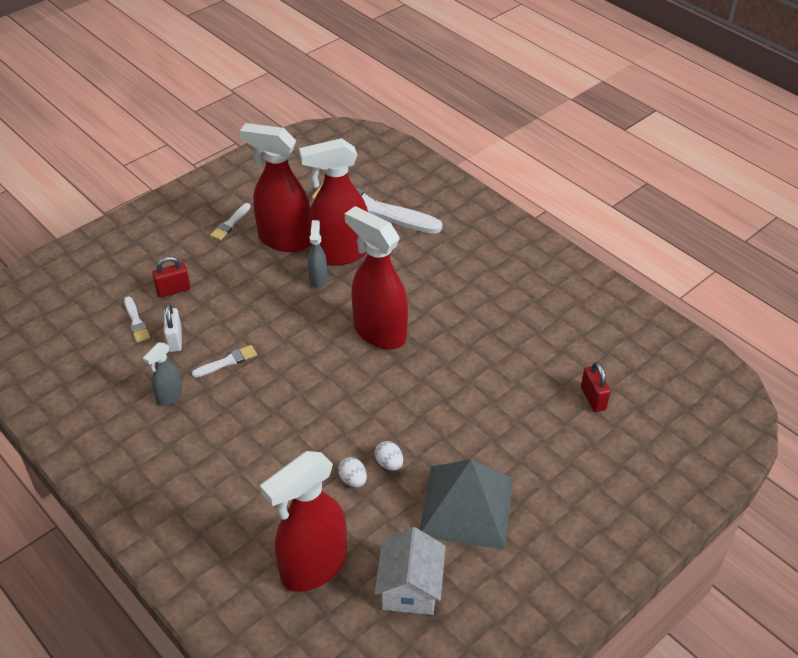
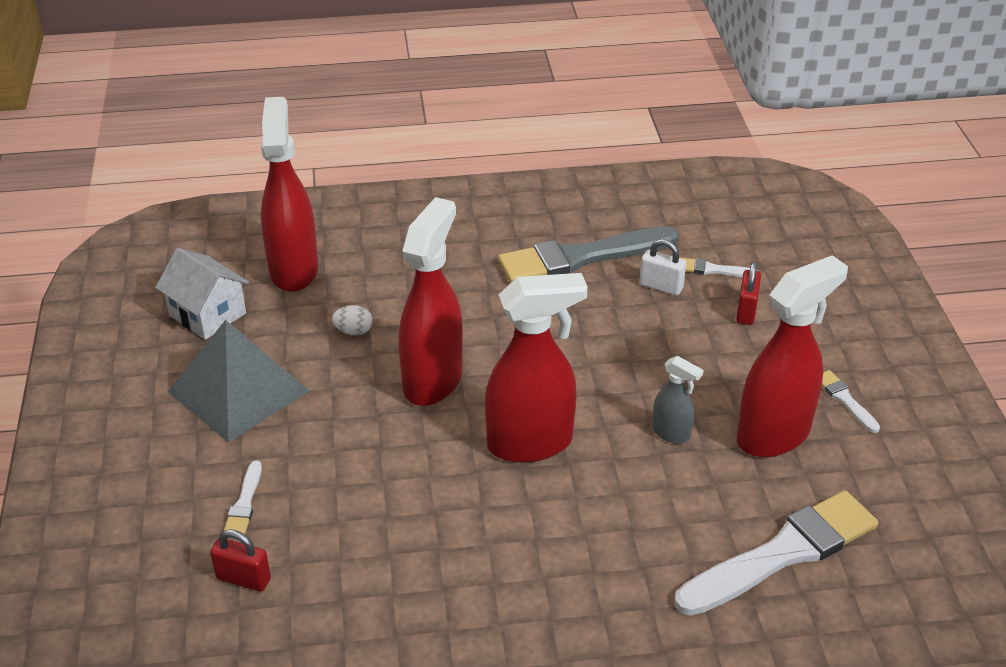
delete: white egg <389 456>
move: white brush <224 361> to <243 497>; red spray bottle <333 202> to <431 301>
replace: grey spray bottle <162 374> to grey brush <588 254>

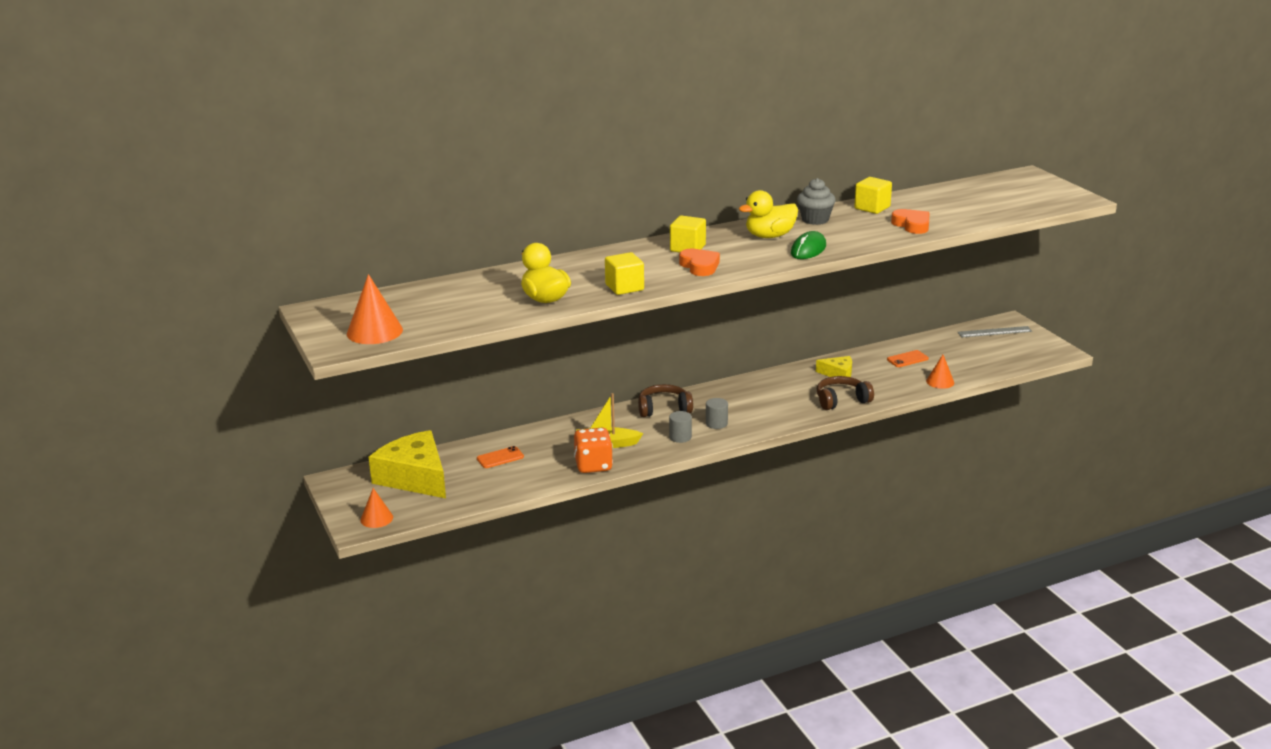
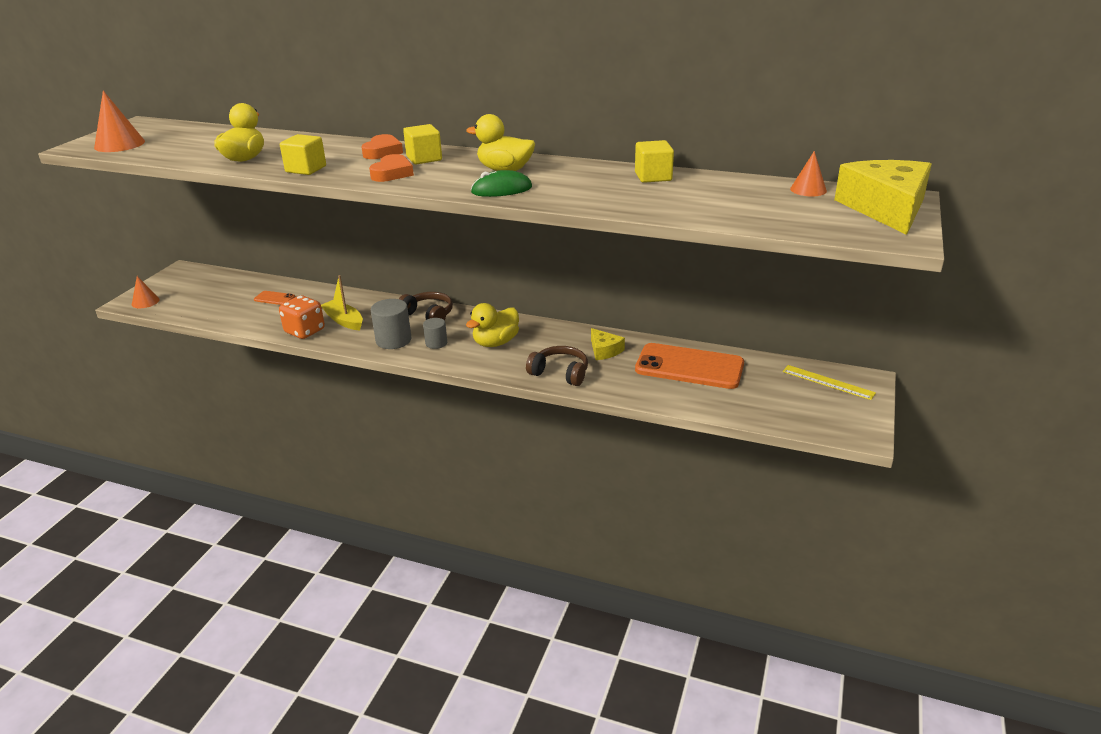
delete: grey cupcake <816 201>
insert: yellow duck <492 325>
move: yellow cheese <407 464> to <883 197>; orange heart <910 221> to <382 146>; orange cone <940 372> to <808 174>
recolor: grey ruler <994 331> to yellow ruler <829 382>
resize: grey cylinder <680 427> = <391 324> x1.63; orange phone <908 358> = <689 366> x2.31

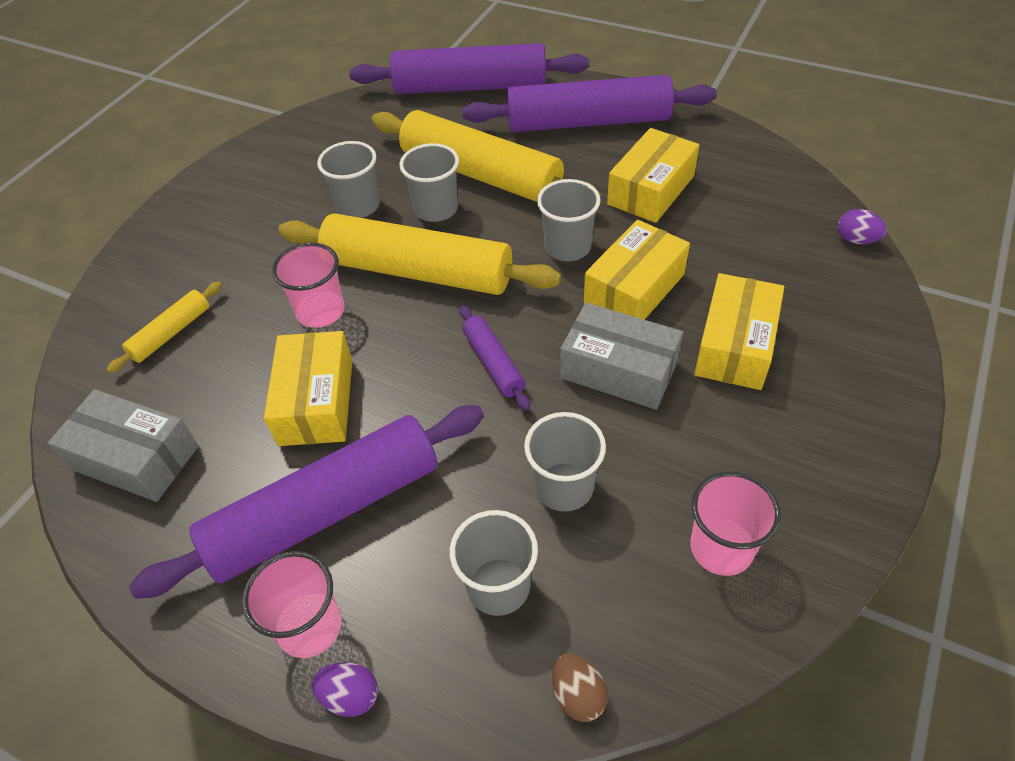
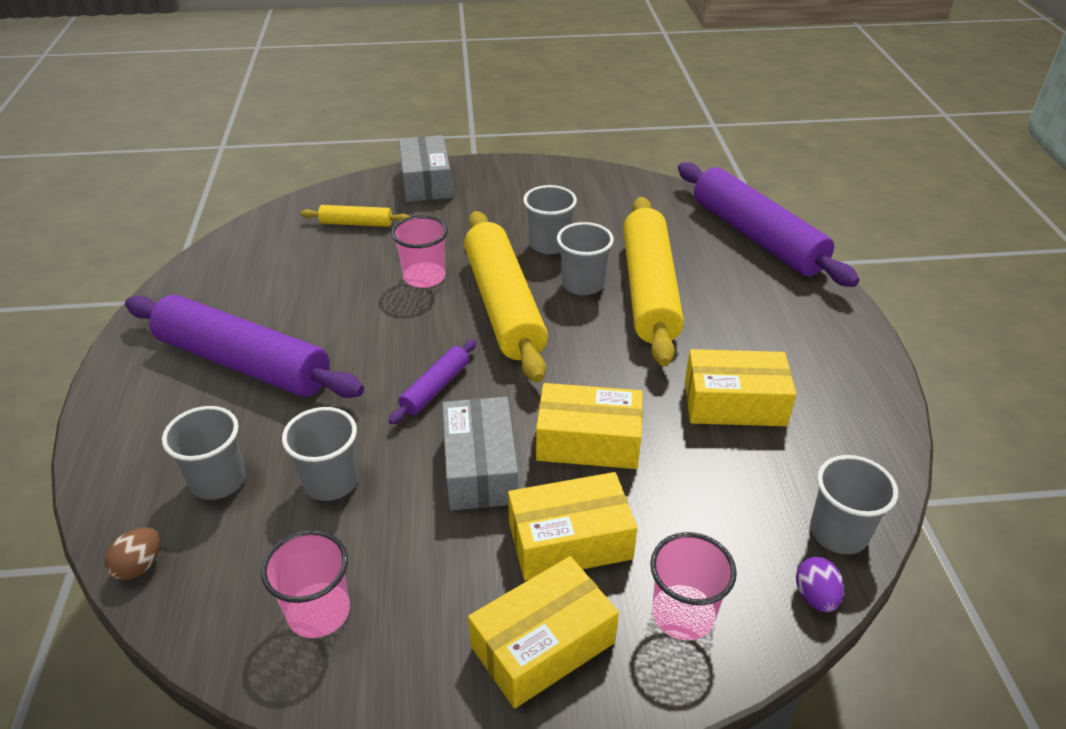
delete: purple egg <345 689>; purple rolling pin <589 103>
move: grey box <123 445> to <425 168>; pink cup <291 604> to <693 586>; yellow box <308 388> to <543 632>; grey cup <569 220> to <854 505>

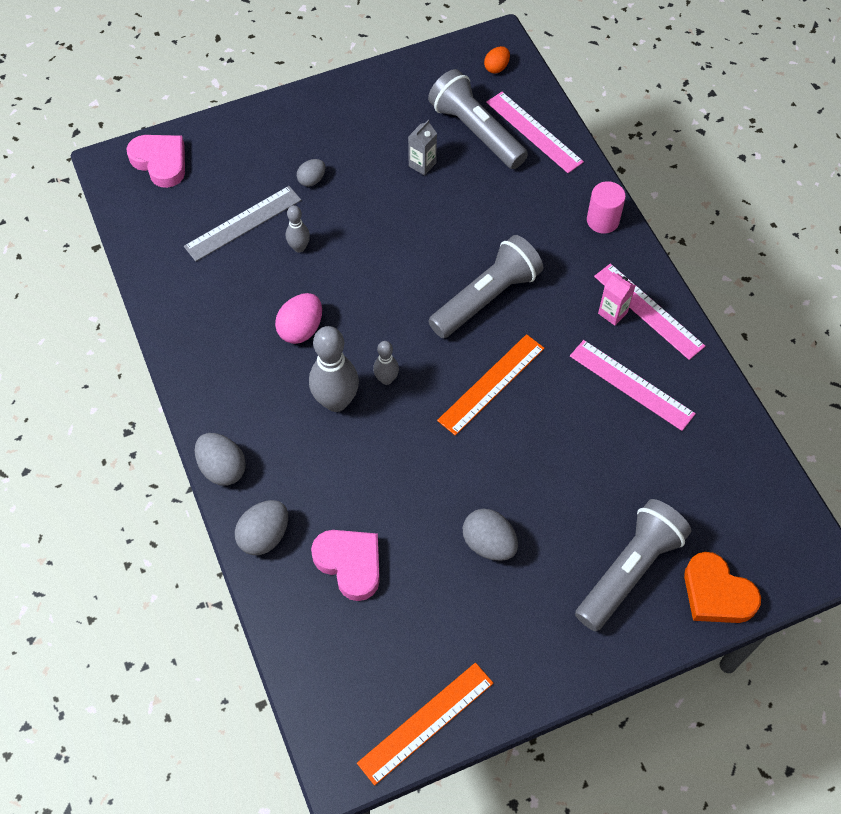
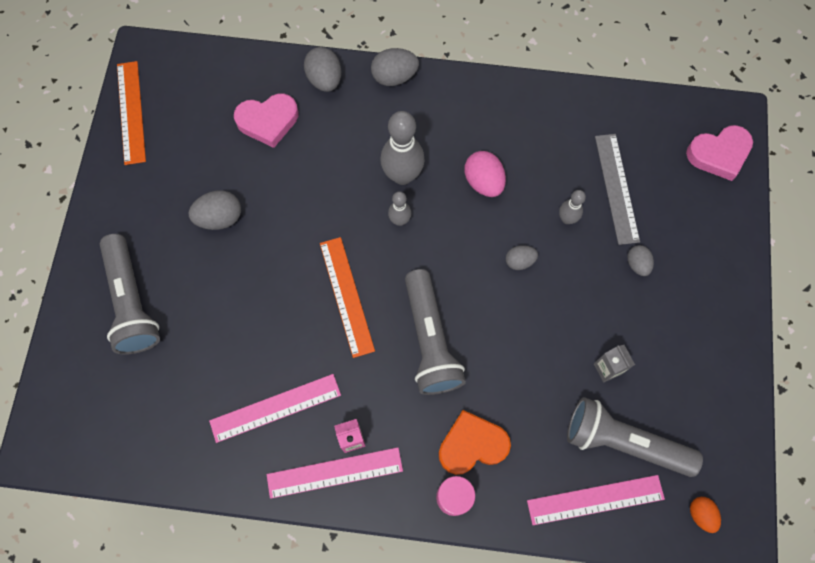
insert: grey egg <522 257>
move: orange heart <722 587> to <475 442>
rotate: grey flashlight <478 119> = <635 437> 150 degrees counterclockwise

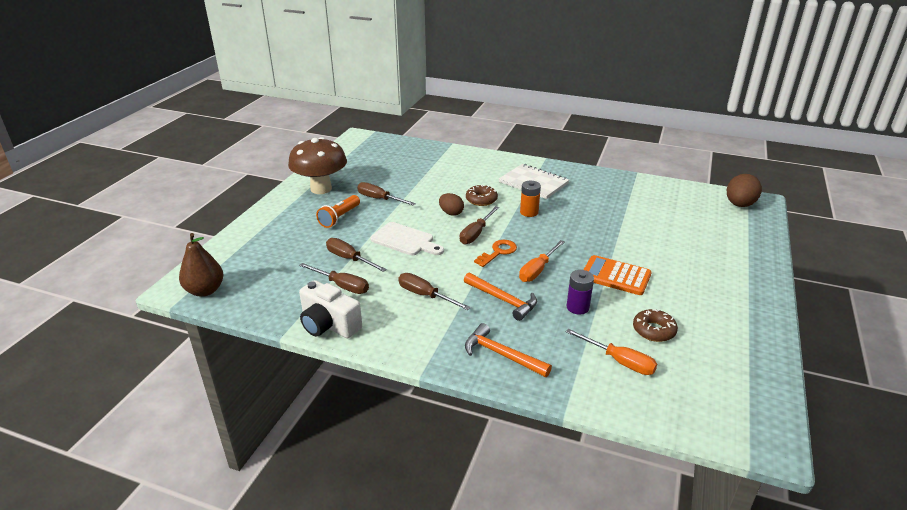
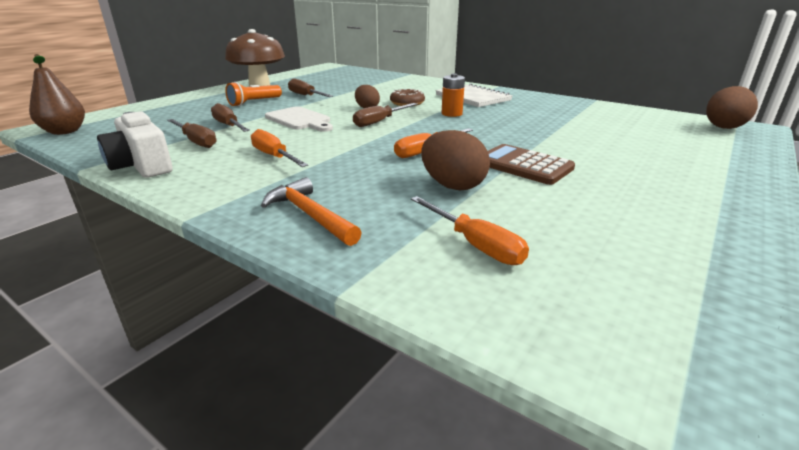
delete: orange hammer <500 296>; orange key <495 253>; brown donut <655 325>
replace: purple battery <580 292> to brown egg <455 160>
recolor: brown screwdriver <434 291> to orange screwdriver <279 148>; orange calculator <617 275> to brown calculator <531 164>

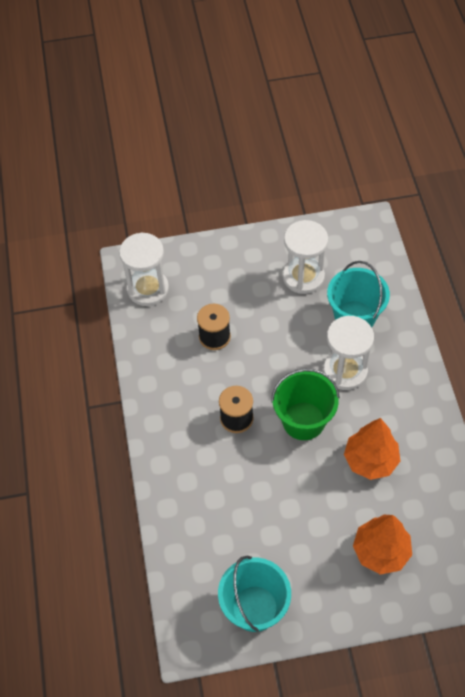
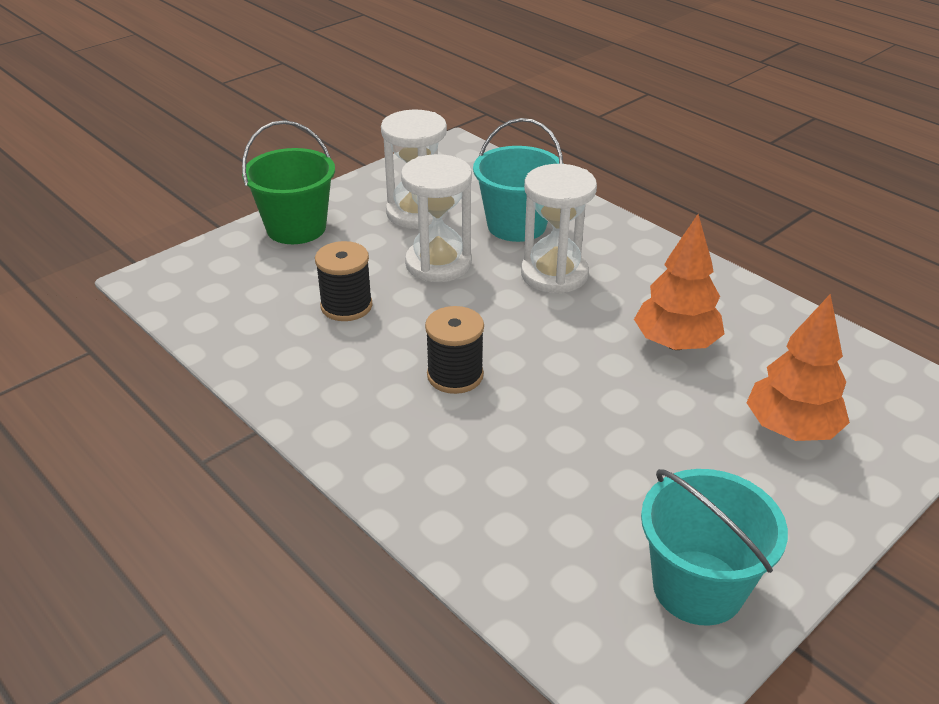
move: white hourglass <144 269> to <436 218>; green bucket <305 404> to <288 182>

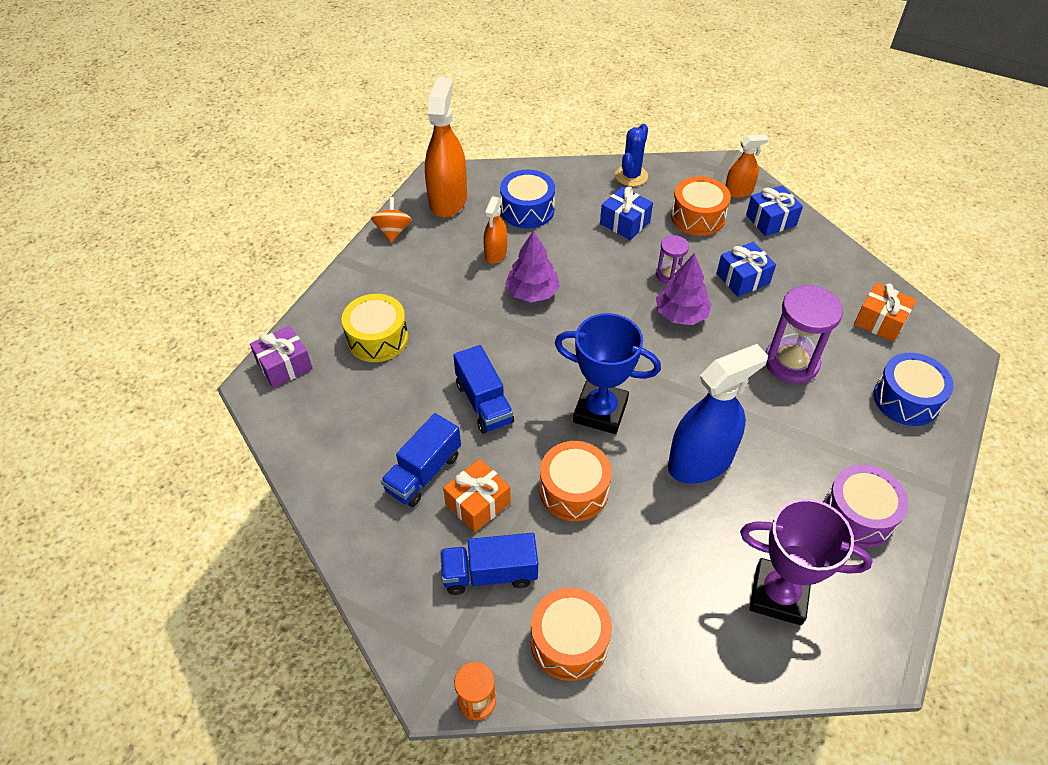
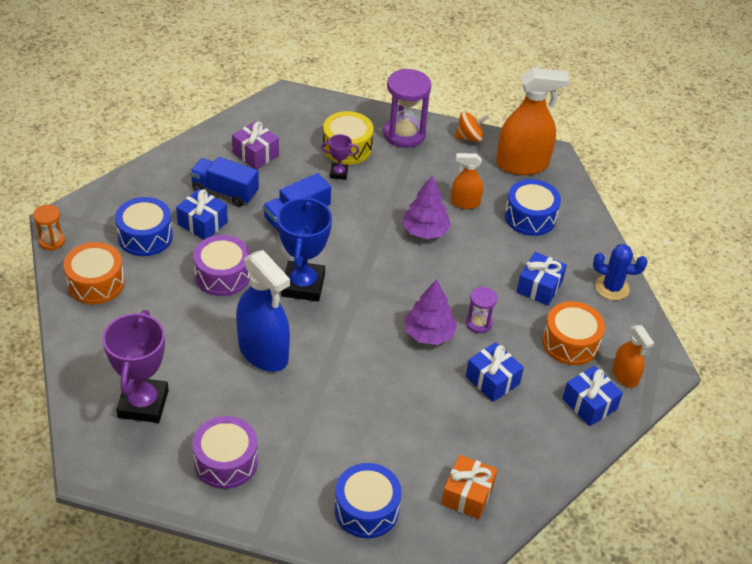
insert: purple trophy <340 157>
move: purple gift <281 356> to <255 145>; purple hourglass <804 334> to <407 108>
replace: blue truck <489 564> to blue drum <144 226>
recolor: orange gift <477 496> to blue gift <202 214>; orange drum <576 481> to purple drum <221 265>

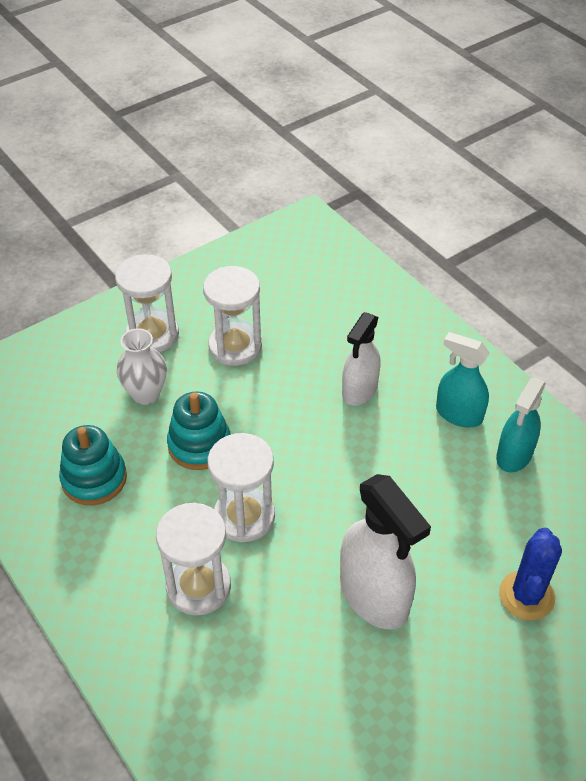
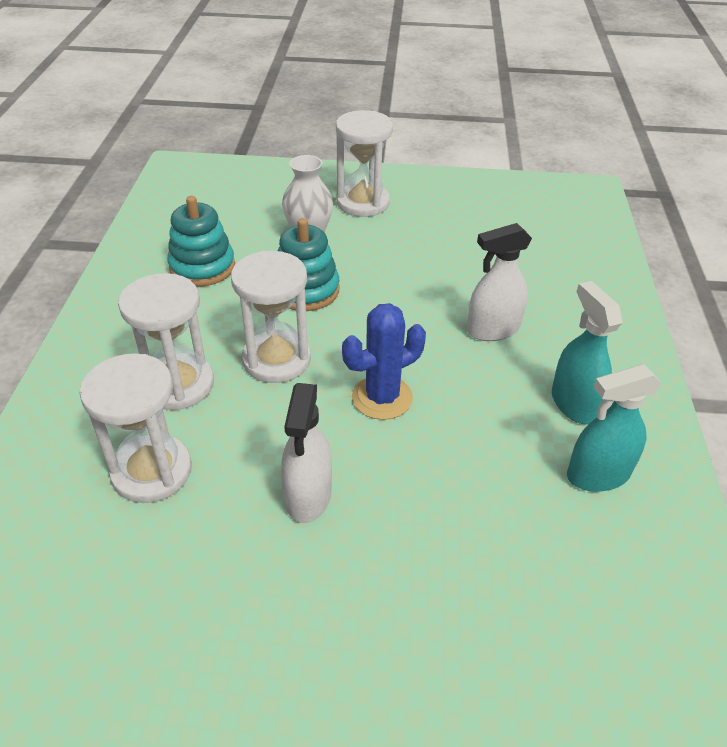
move: white hourglass <232 316> to <136 428>; blue cactus <530 574> to <384 361>
resize: white spray bottle <385 552> = <306 453> x0.66

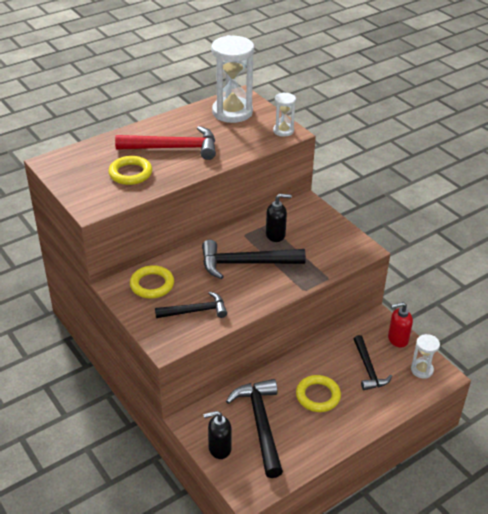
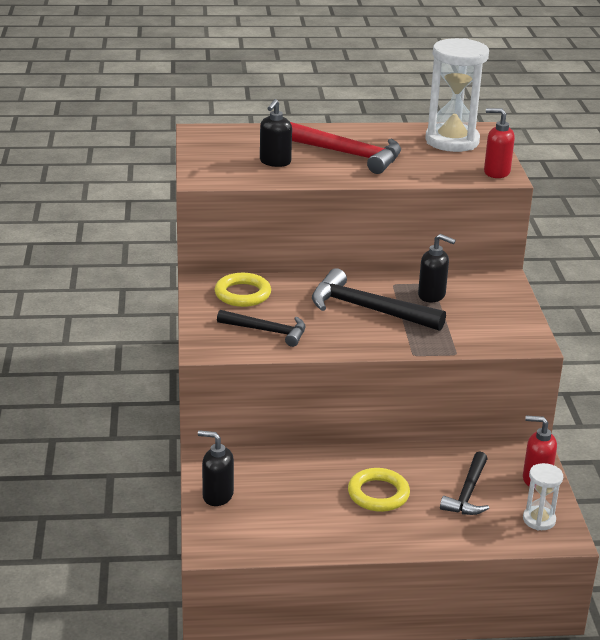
delete: black hammer <254 428>
replace: yellow ring <130 170> to black soap dispenser <276 133>; white hourglass <284 114> to red soap dispenser <499 143>

